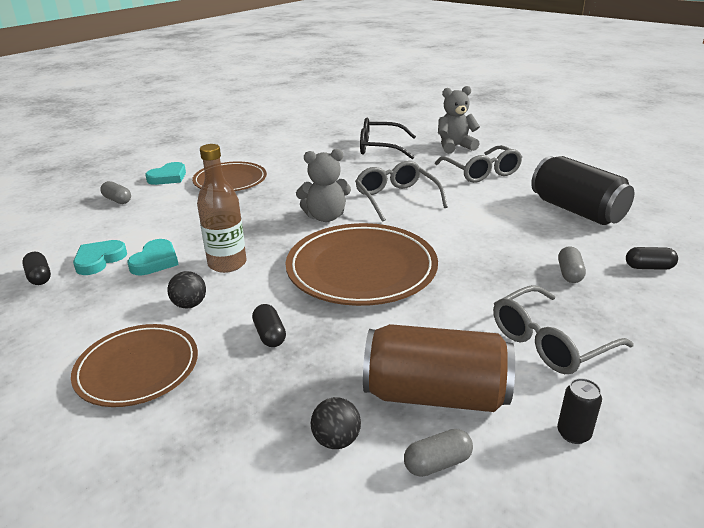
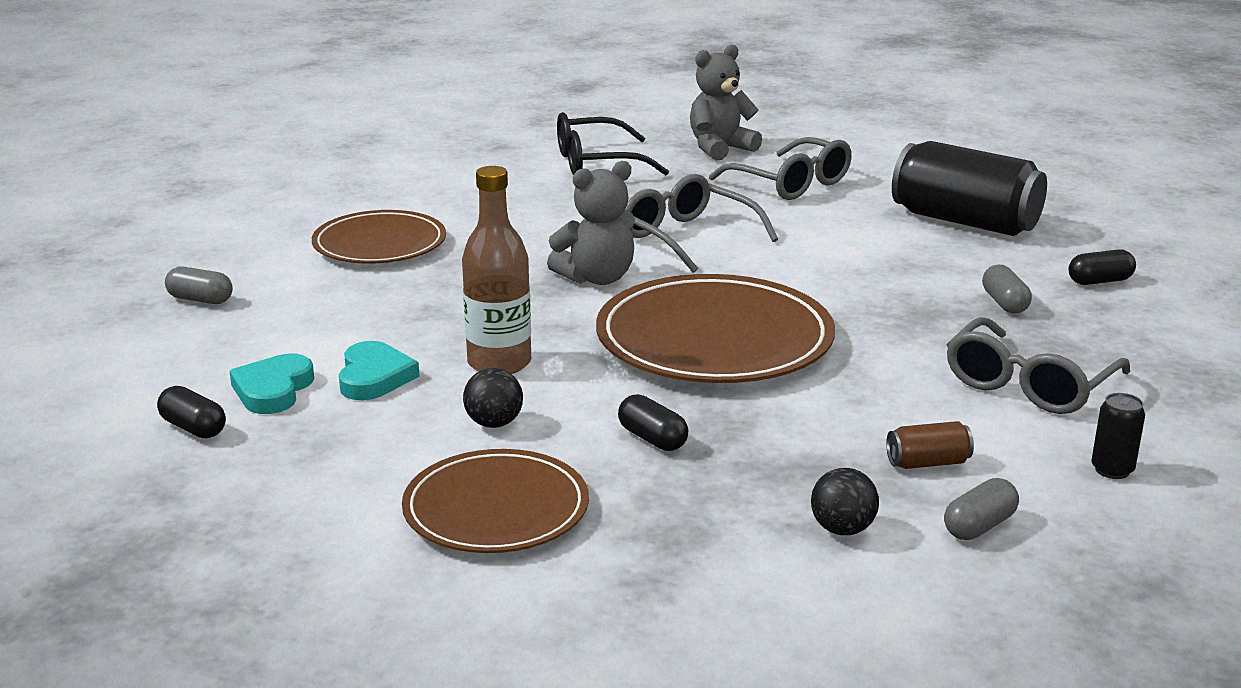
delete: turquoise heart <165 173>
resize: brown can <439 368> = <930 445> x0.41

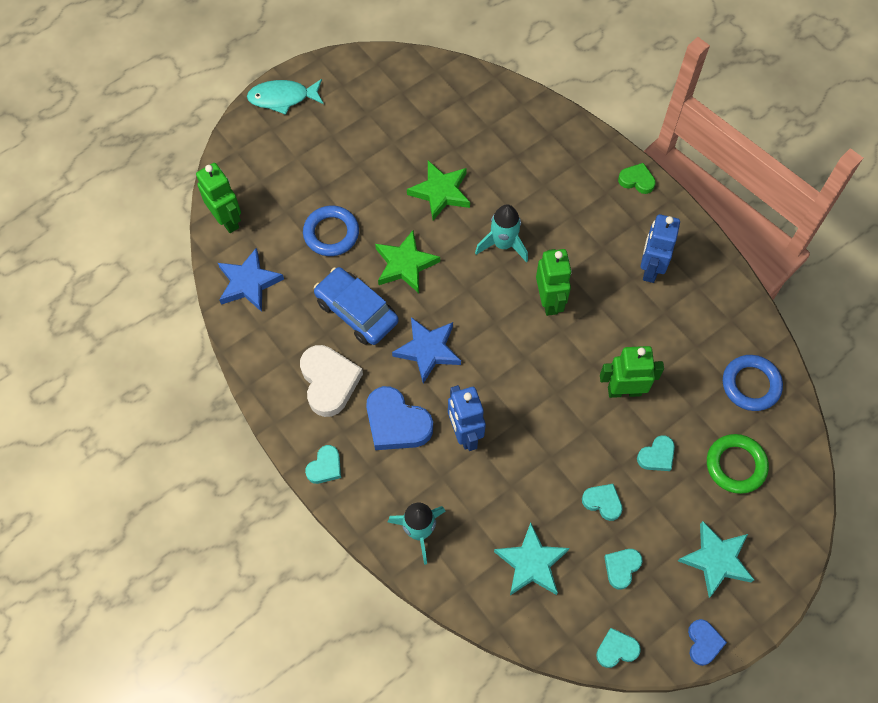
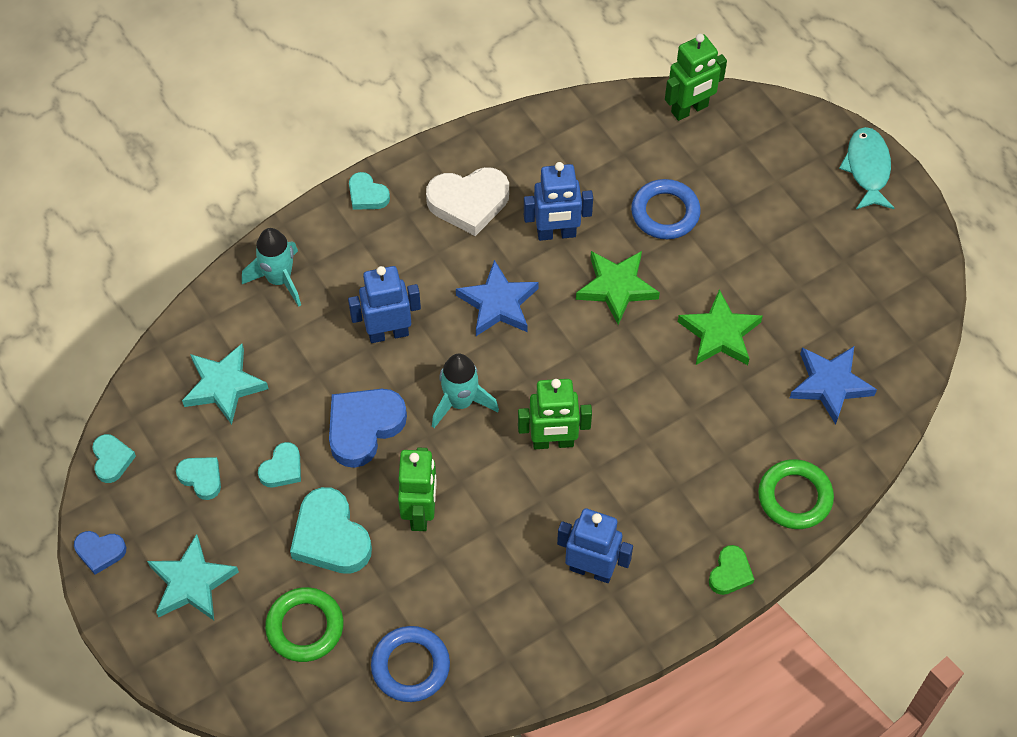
insert: green ring <796 494>
move: blue star <251 280> to <833 385>; blue heart <399 418> to <368 428>; turquoise rocket <501 233> to <465 391>
replace: blue car <356 306> to blue robot <558 201>
resize: turquoise heart <656 453> = <331 530> x1.81

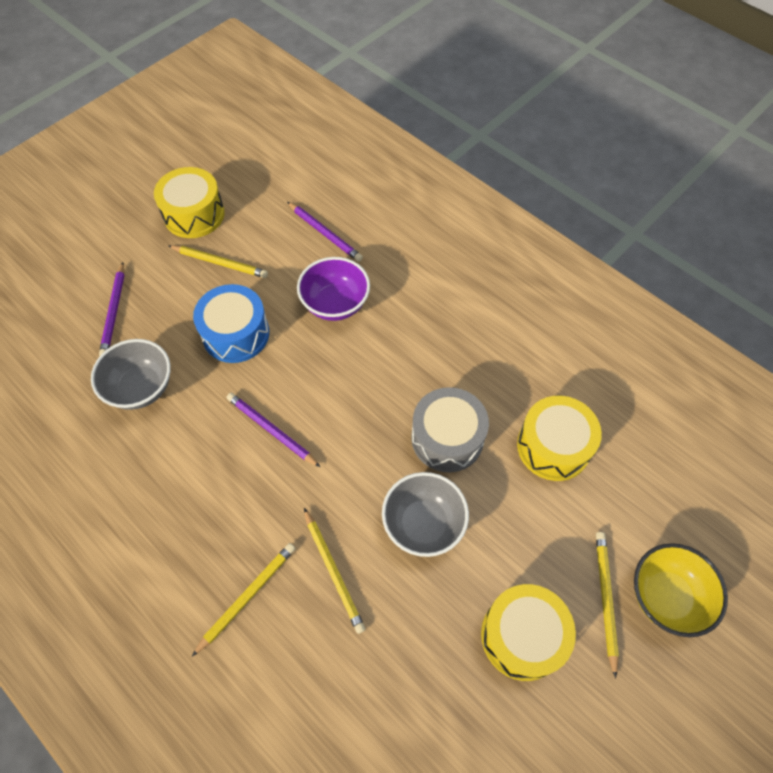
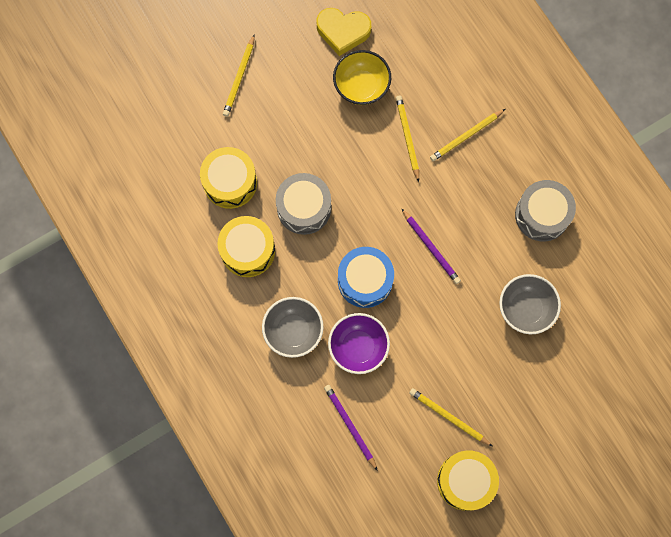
delete: purple pencil <112 309>
insert: yellow heart <343 32>; grey drum <545 210>
move: blue drum <231 323> to <366 277>; grey bowl <425 514> to <293 327>; yellow drum <528 632> to <246 246>; yellow bowl <681 590> to <362 77>

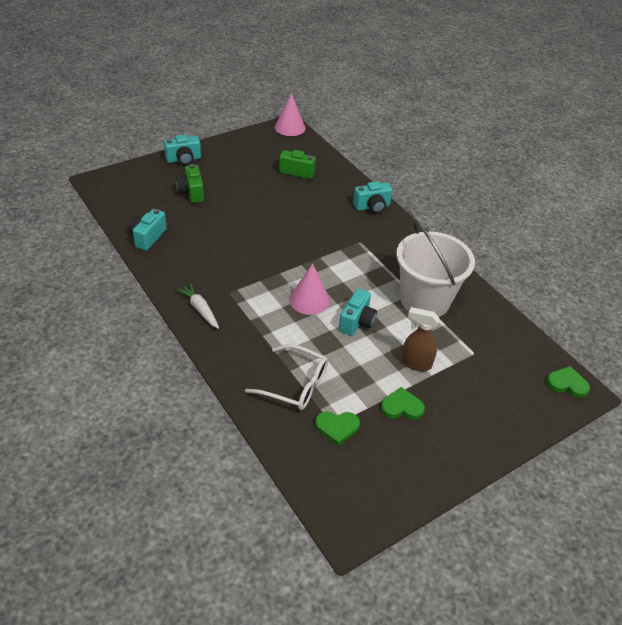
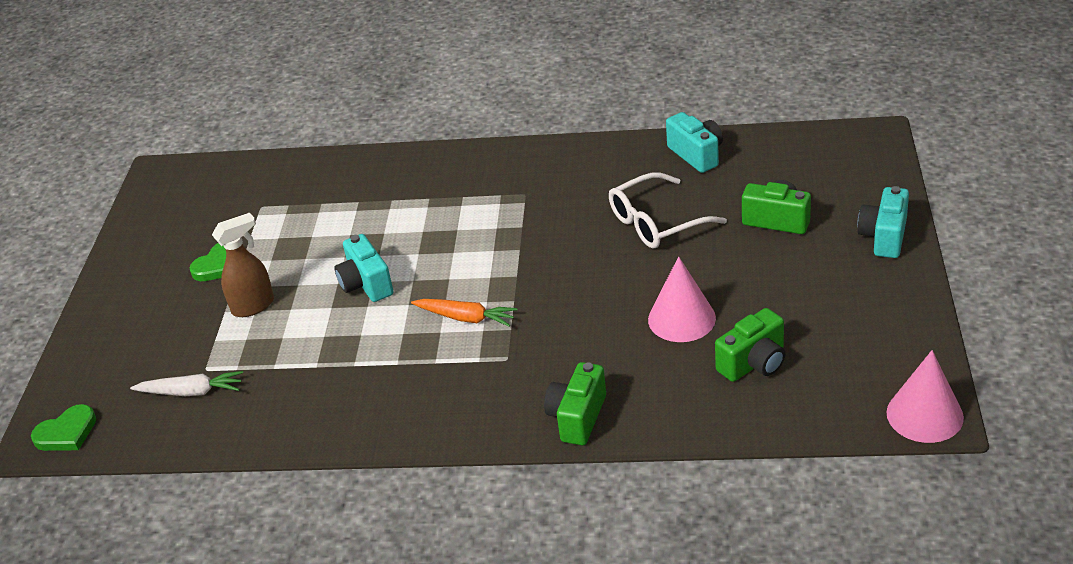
delete: green heart <337 428>; white bucket <435 269>
insert: orange carrot <464 313>
move: white carrot <197 306> to <186 383>; white glasses <286 377> to <668 210>; pink cone <309 289> to <682 299>
recolor: turquoise camera <373 197> to green camera <575 403>

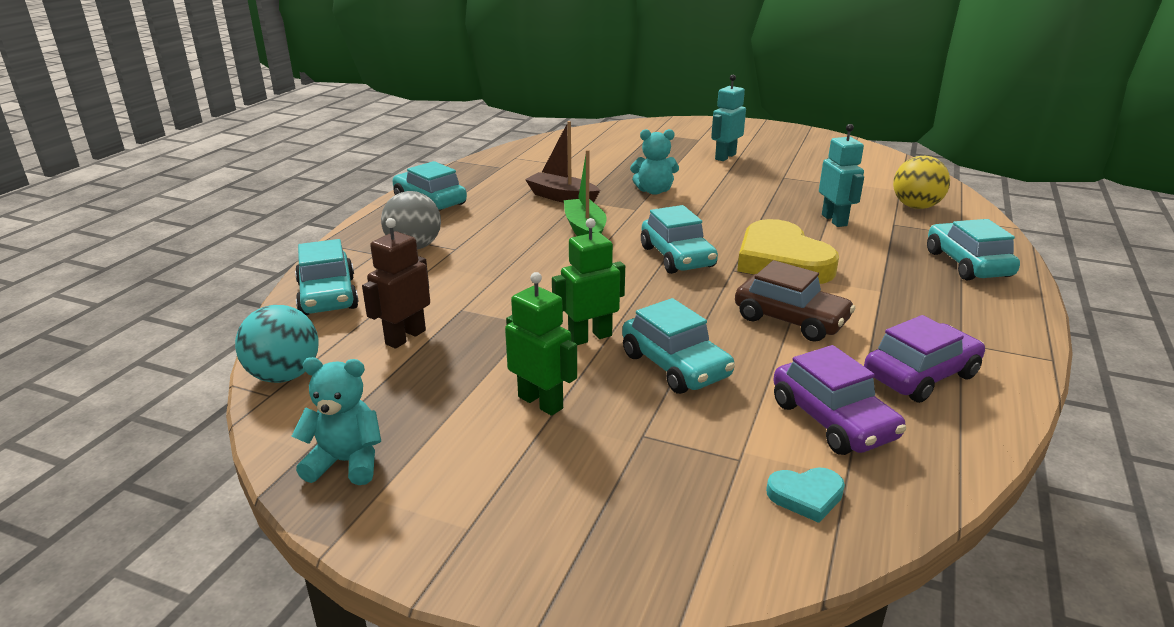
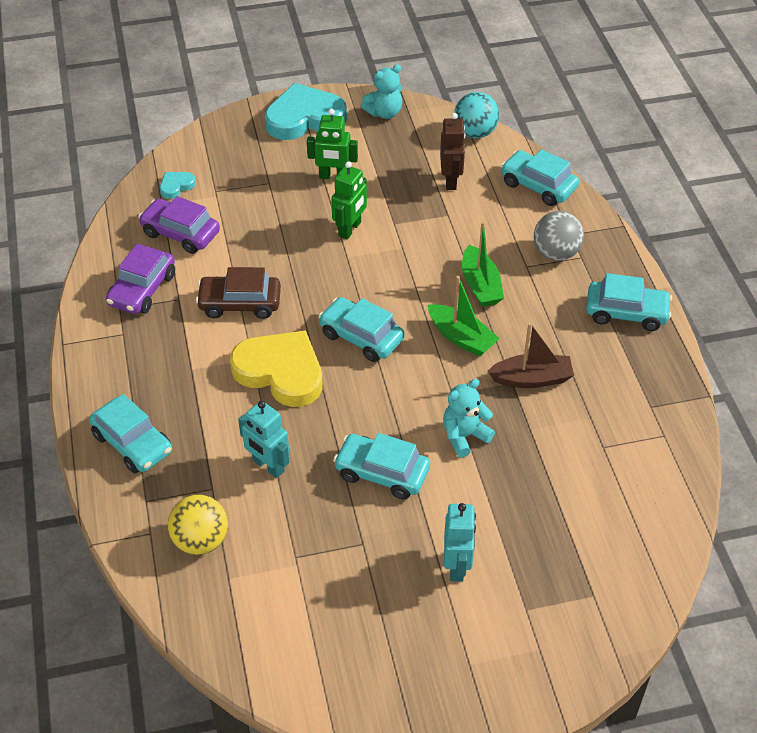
insert: turquoise heart <306 111>; green boat <483 264>
move: turquoise car <678 346> to <381 466>

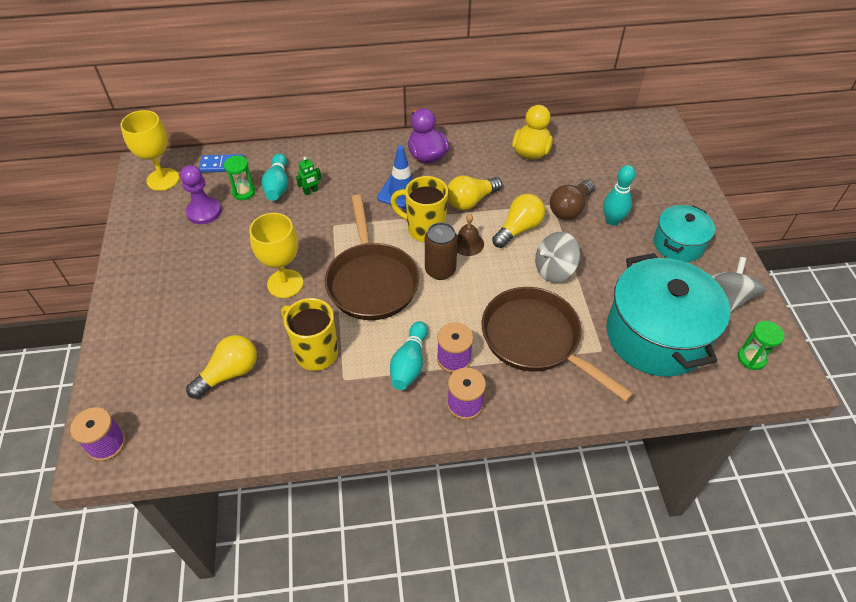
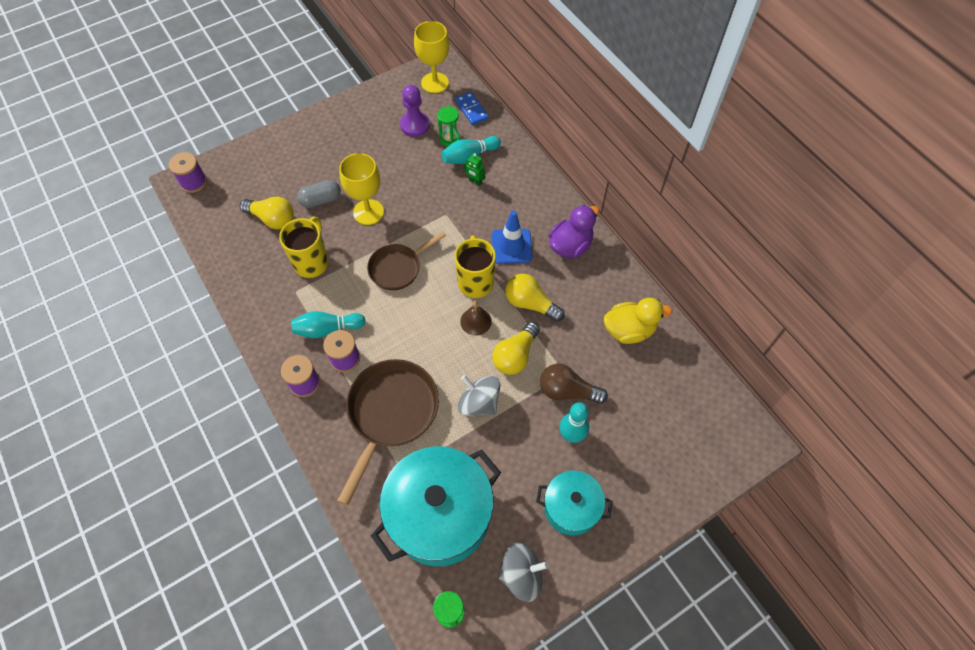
delete: brown can <441 251>
insert: grey capsule <319 194>
rotate: yellow light bulb <518 221> = <516 348> 105 degrees clockwise
resize: brown pan <372 257> = <407 261> x0.63

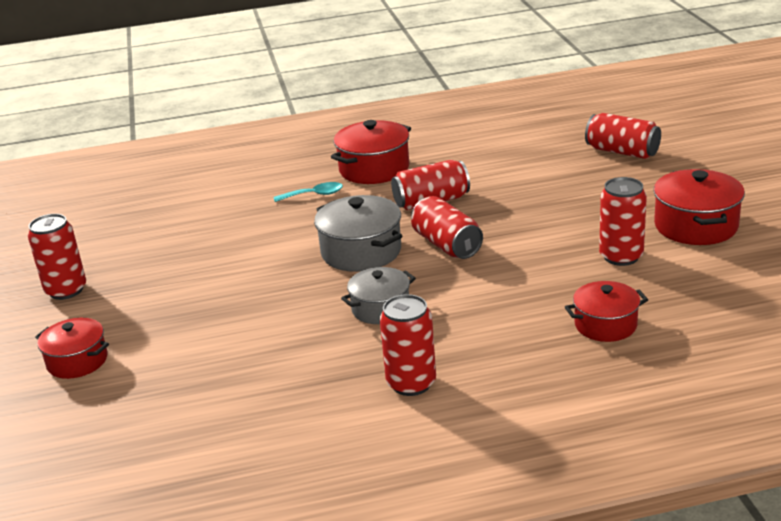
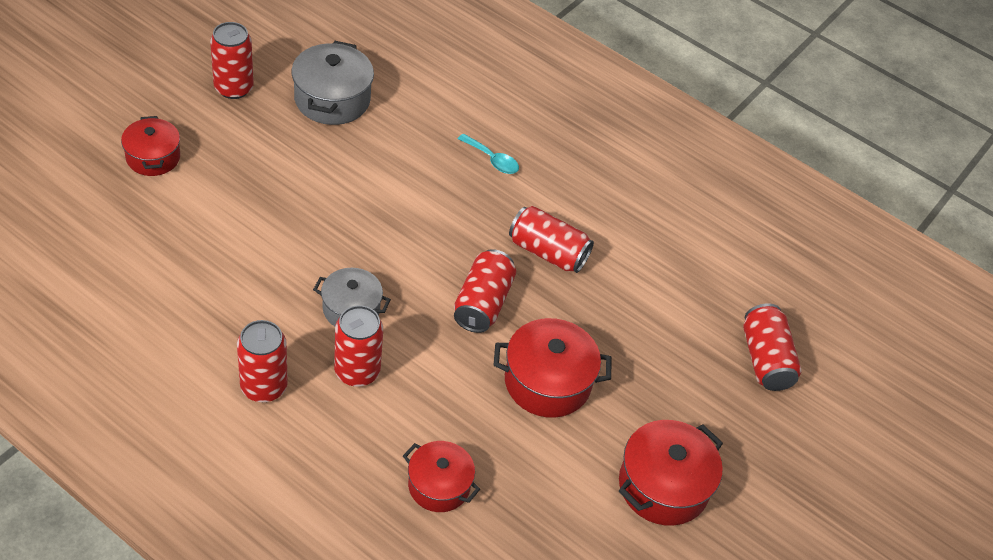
move: grey pot <358 233> to <333 83>; red pot <371 152> to <553 368>; red can <623 221> to <358 346>

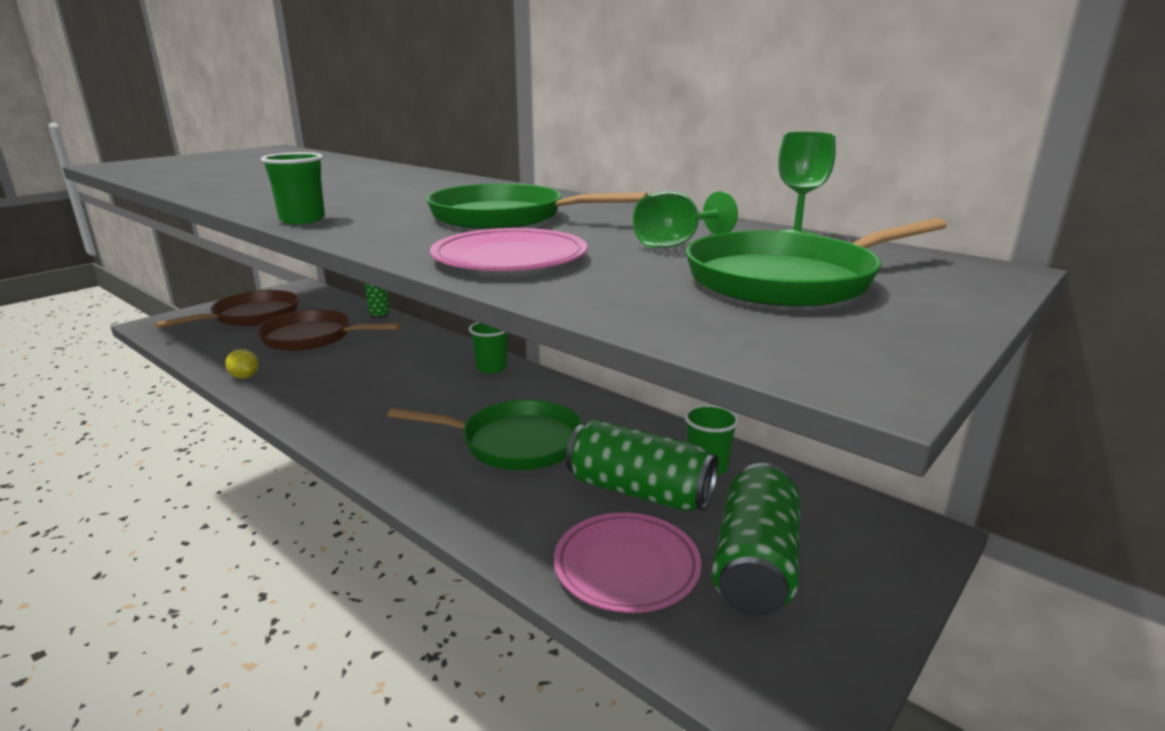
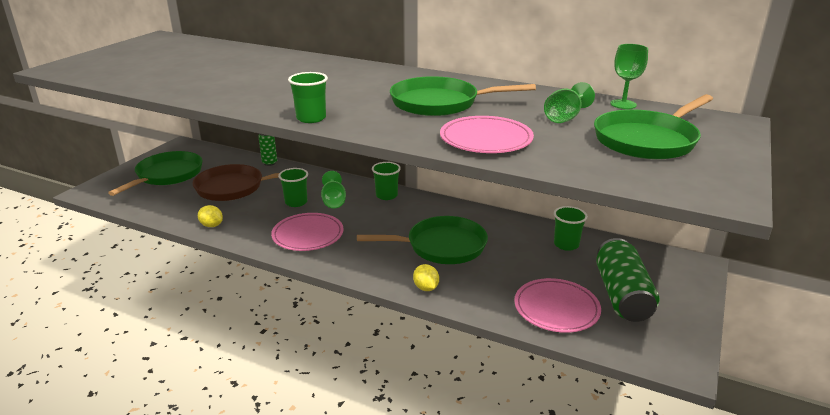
delete: green can <642 465>
insert: pink plate <307 232>; green cup <293 187>; green goblet <333 189>; yellow lemon <426 277>
recolor: brown pan <227 309> to green pan <155 173>

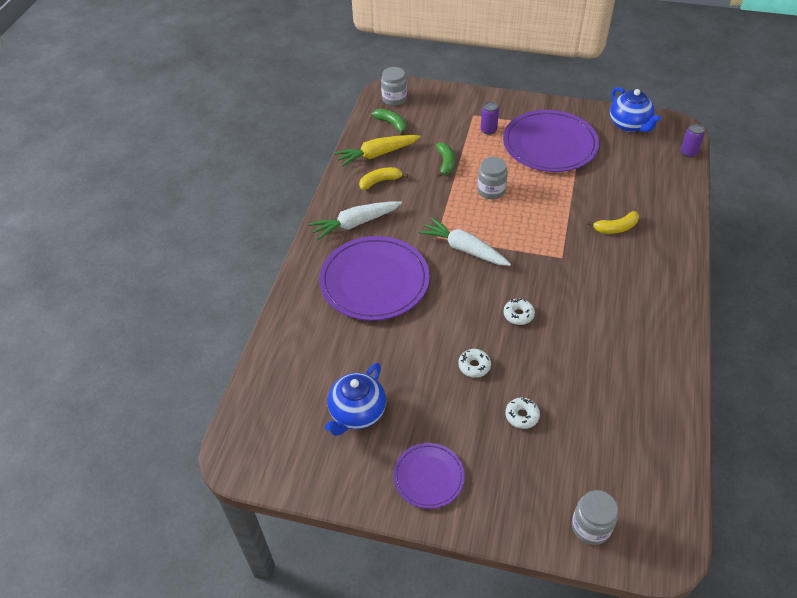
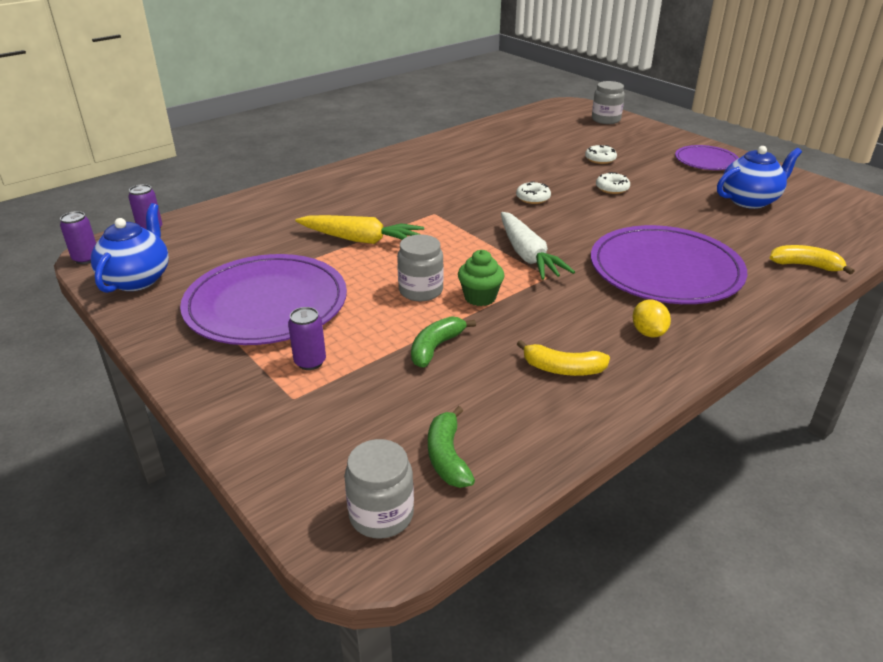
insert: purple can <78 237>; green cupcake <481 278>
move: yellow carrot <377 151> to <359 229>; yellow banana <613 222> to <812 260>
replace: white carrot <355 220> to yellow lemon <651 318>

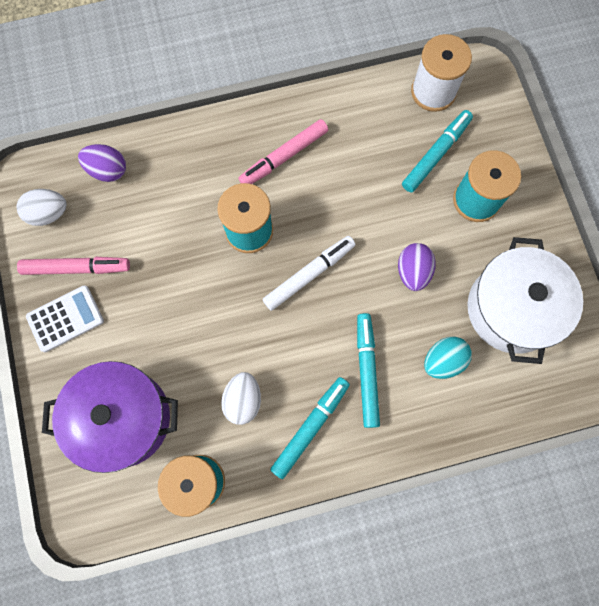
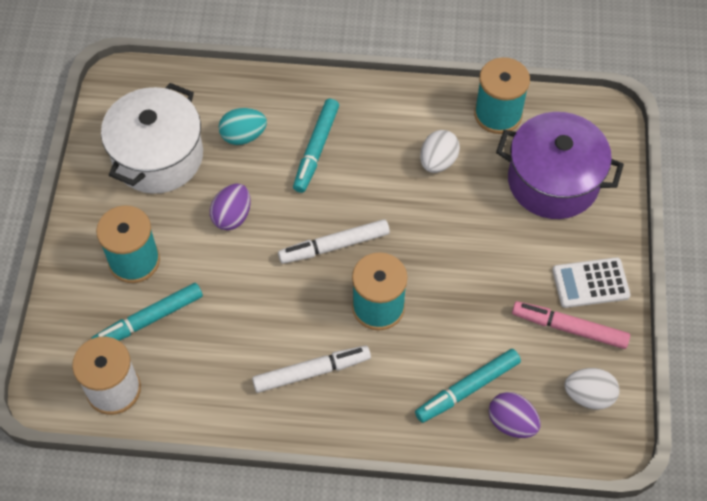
move: turquoise marker <310 428> to <468 386>
recolor: pink marker <283 151> to white marker <311 369>

